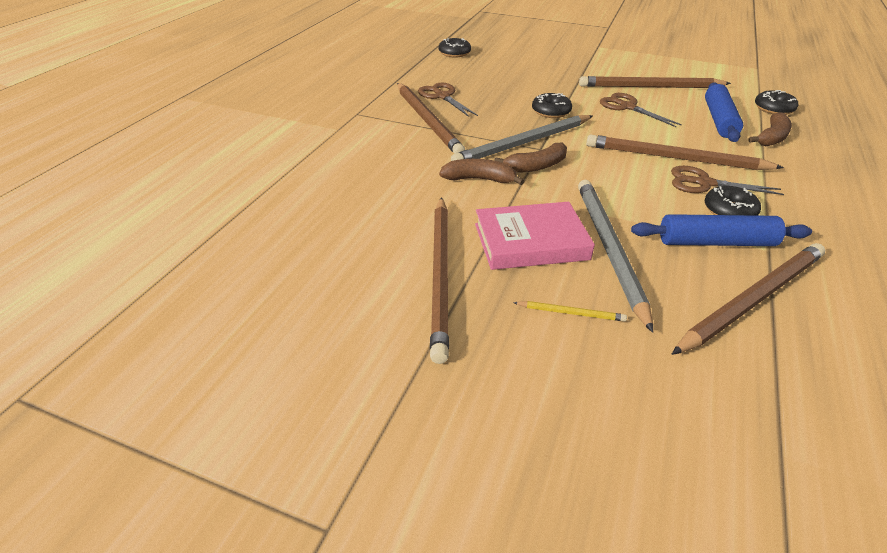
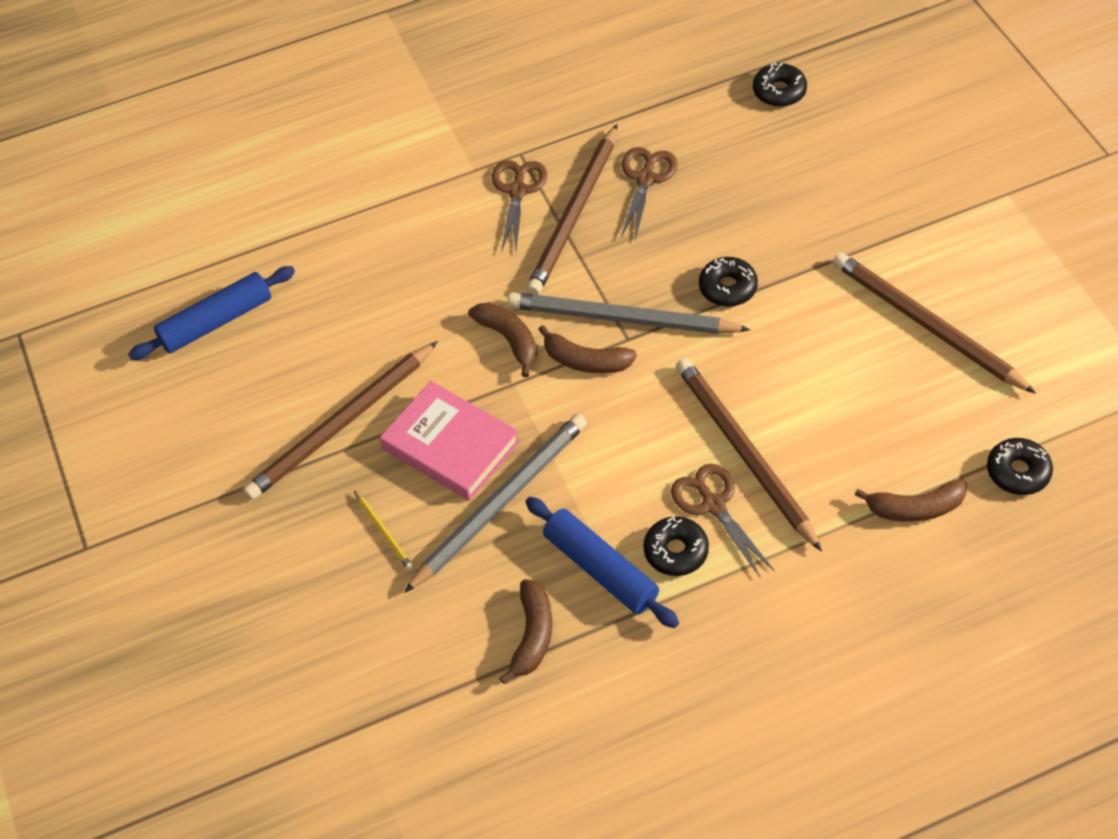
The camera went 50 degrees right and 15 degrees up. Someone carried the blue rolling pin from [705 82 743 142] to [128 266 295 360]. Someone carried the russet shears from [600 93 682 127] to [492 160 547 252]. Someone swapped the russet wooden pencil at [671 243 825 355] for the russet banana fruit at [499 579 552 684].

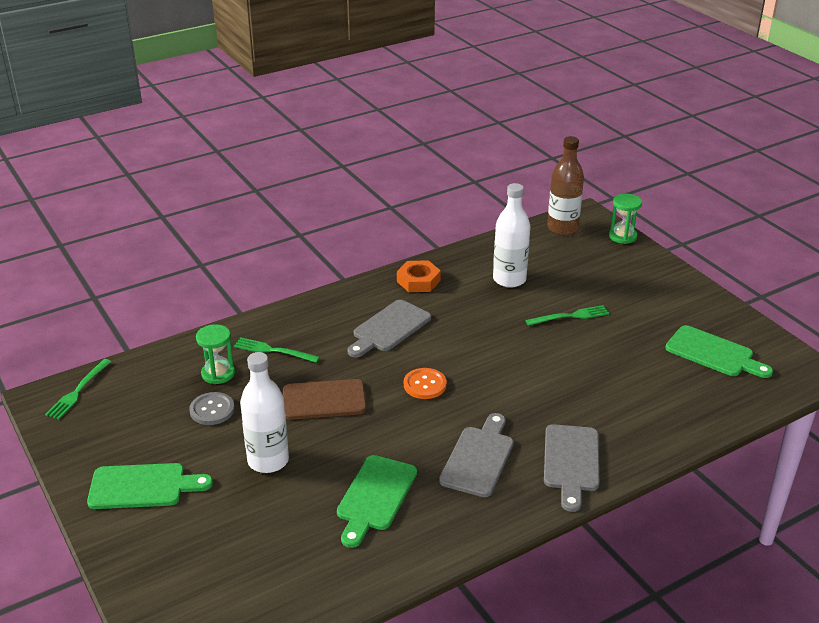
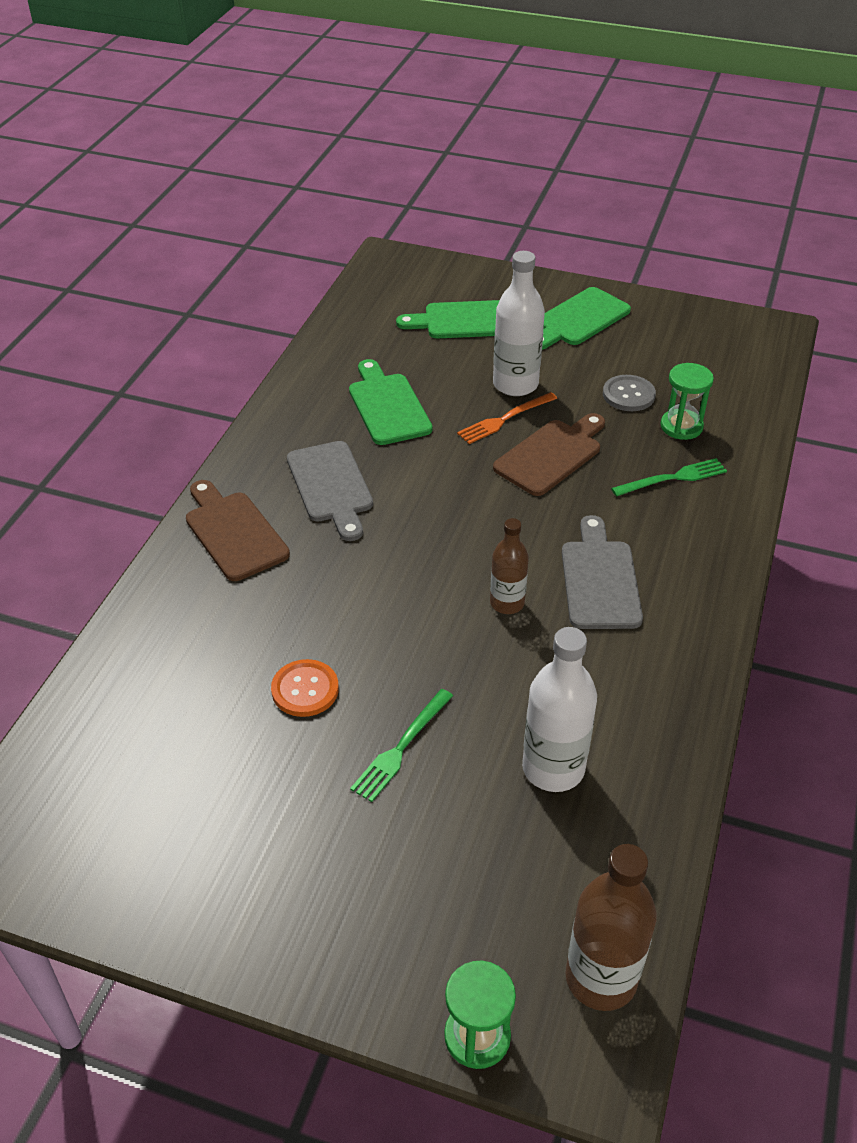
The camera went 140 degrees right and 10 degrees up. Someone took away the orange hexagon nut at [397 260 441 292]. Someone carried the leaf-green bread board from [665 325 773 378] to [396 300 500 338]. Someone took away the leaf-green dinner fork at [45 359 112 419]. Someone carried the orange sewing button from [404 368 447 399] to [271 659 339 717]. Someone repainted the gray bread board at [544 424 599 512], which became the russet bread board at [186 480 290 581]. Someone put down the orange dinner fork at [457 392 557 444]. Someone put down the russet drink bottle at [490 518 529 614].

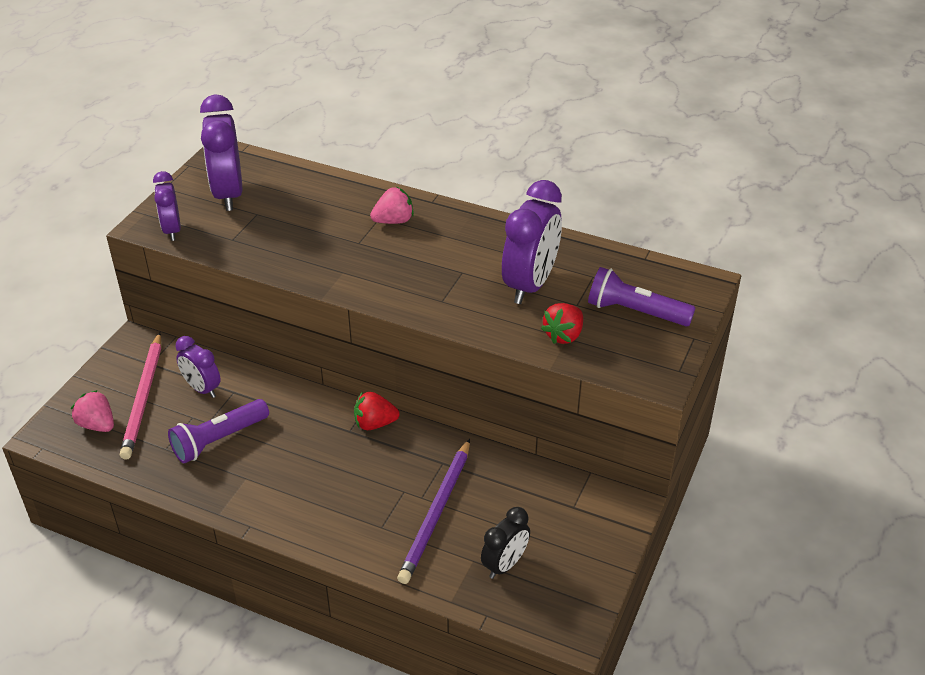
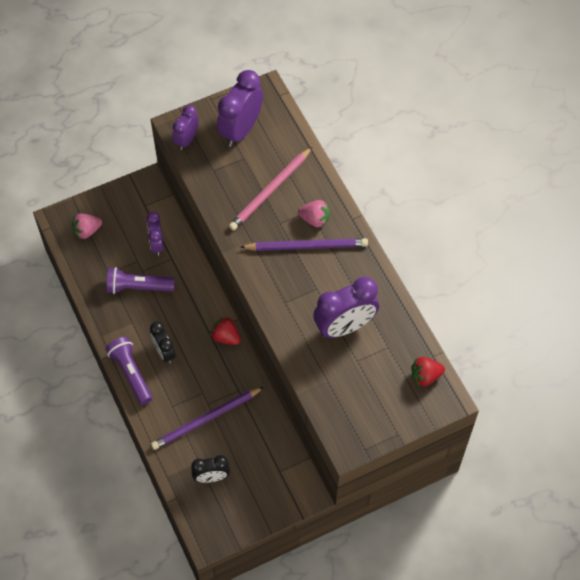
The camera went 40 degrees right and 20 degrees up. Someone carried the purple flashlight from [588 267 695 327] to [106 337 152 405]. Someone carried the red berry from [541 303 583 344] to [411 357 445 386]. Someone carried the rose-pink wooden pencil from [120 333 161 459] to [229 147 312 231]. Someone rotated the rose-pink berry at [71 390 114 432] by 105 degrees counterclockwise. Someone put down the purple wooden pencil at [240 238 368 251]. Someone put down the black bedside clock at [150 321 176 363].

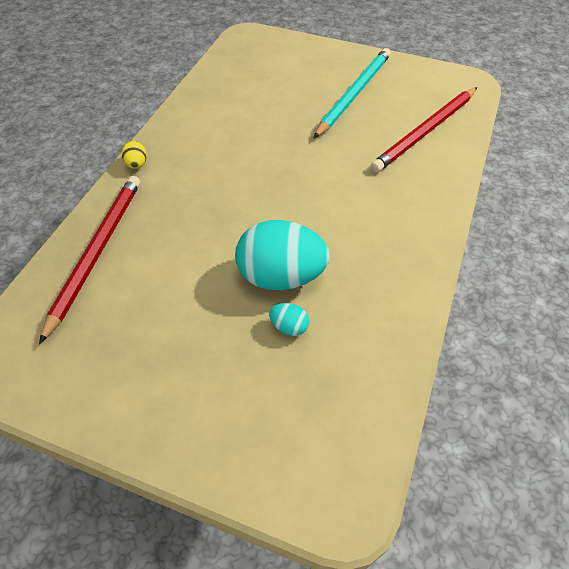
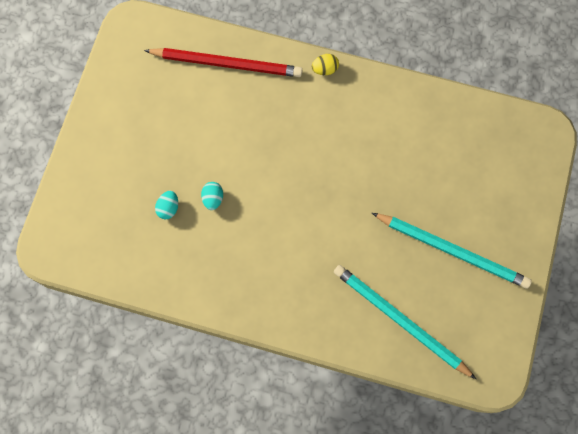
The camera went 85 degrees right and 20 degrees up. Someone repainted the red wooden pencil at [371 87 477 173], which became the turquoise wooden pencil at [334 265 476 379]. Someone scaled the turquoise egg shape at [235 220 330 290] by 0.43.

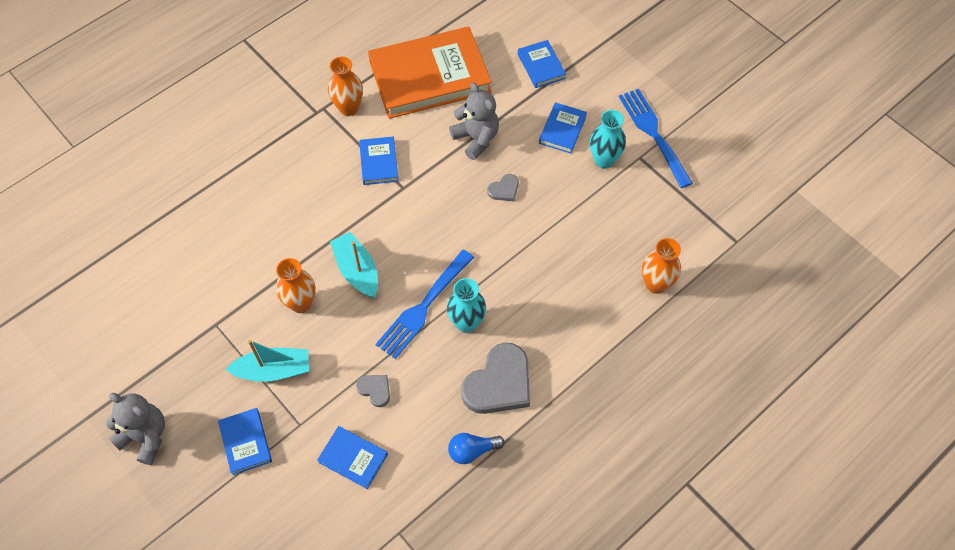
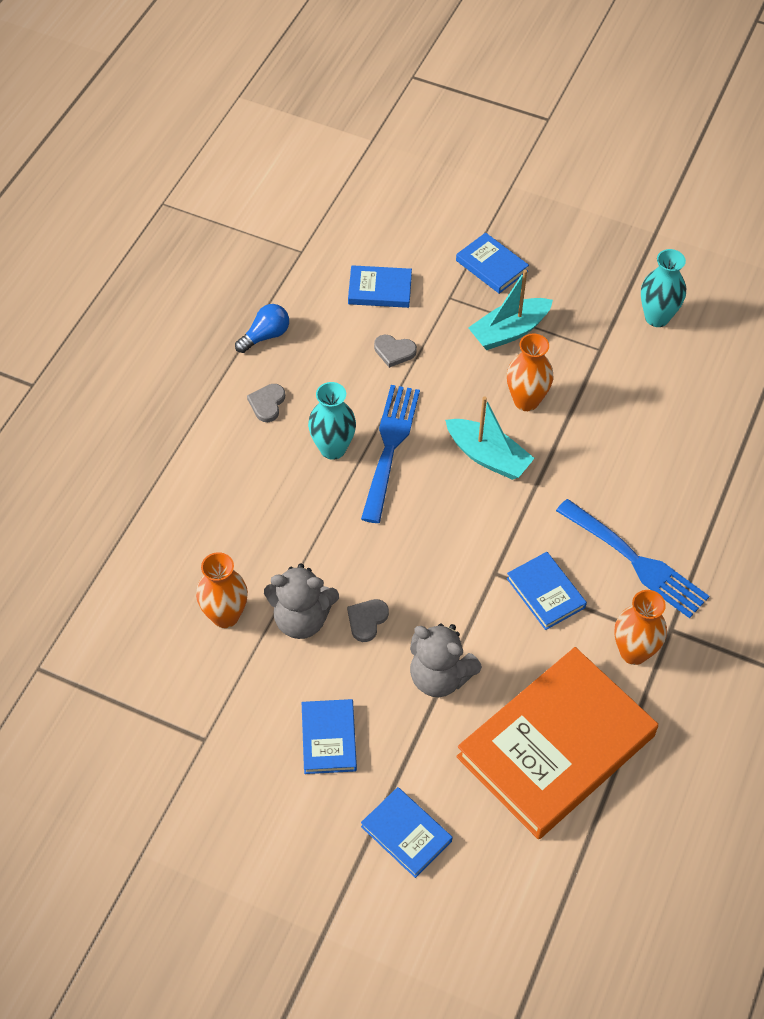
The camera went 155 degrees right and 5 degrees down. Someone carried the blue dinner fork from [619 89 693 188] to [556 499 709 618]. Someone carried the turquoise vase from [590 110 626 169] to [641 249 686 327]. Someone carried the orange vase from [642 238 681 294] to [196 552 248 628]. Someone scaled the gray love heart at [461 342 530 414] by 0.47. Someone carried the gray teddy from [106 393 165 465] to [264 563 339 639].

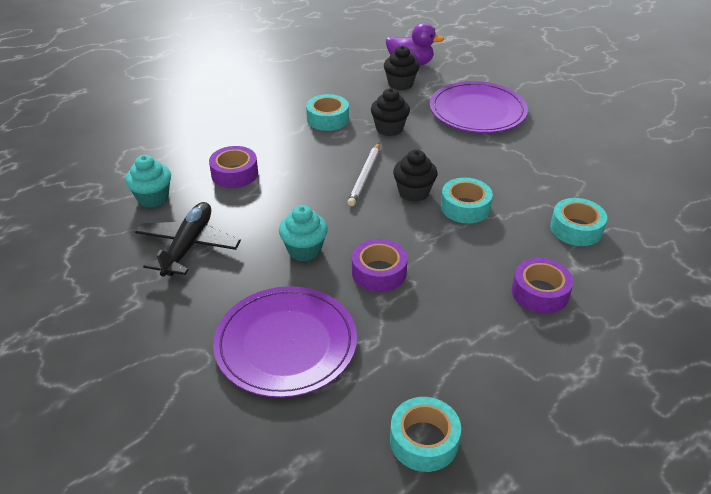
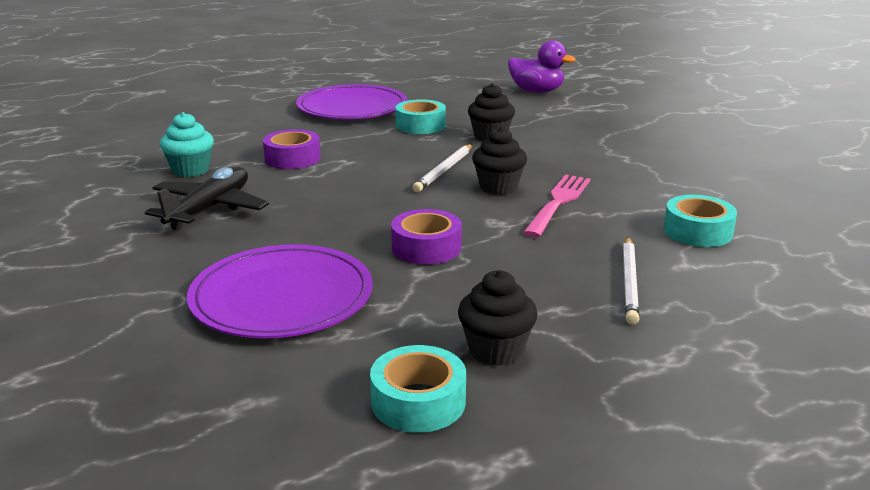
The camera went 10 degrees right and 15 degrees down. Someone carried the black cupcake from [384 46 420 90] to [458 270 538 366]. Someone carried the purple plate from [430 81 528 133] to [296 84 407 119]. Someone swapped the turquoise tape at [441 178 493 223] for the rose-pink dinner fork at [523 174 591 237]. Someone took away the turquoise cupcake at [279 205 328 262]. Someone swapped the purple tape at [512 258 574 314] for the snow-white wooden pencil at [623 237 639 325].

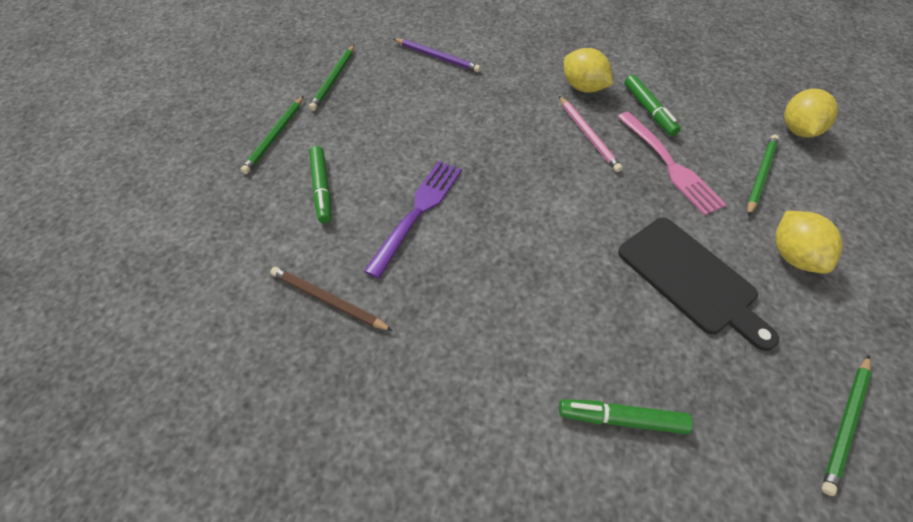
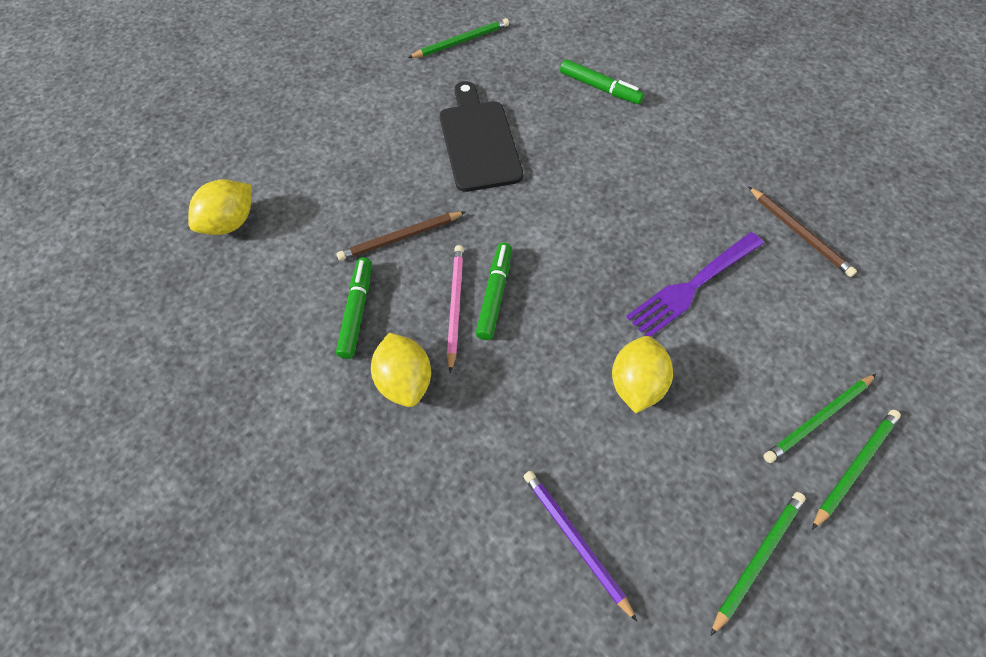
The camera went 155 degrees left and 5 degrees up. Someone swapped the rose-pink dinner fork at [618 112 727 216] for the russet wooden pencil at [336 212 465 261]. Someone carried the leaf-green wooden pencil from [747 135 779 216] to [763 374 876 463]. Someone carried the leaf-green felt pen from [309 146 332 223] to [476 242 512 340]. Someone carried the golden toy lemon from [775 211 842 274] to [612 336 673 413].

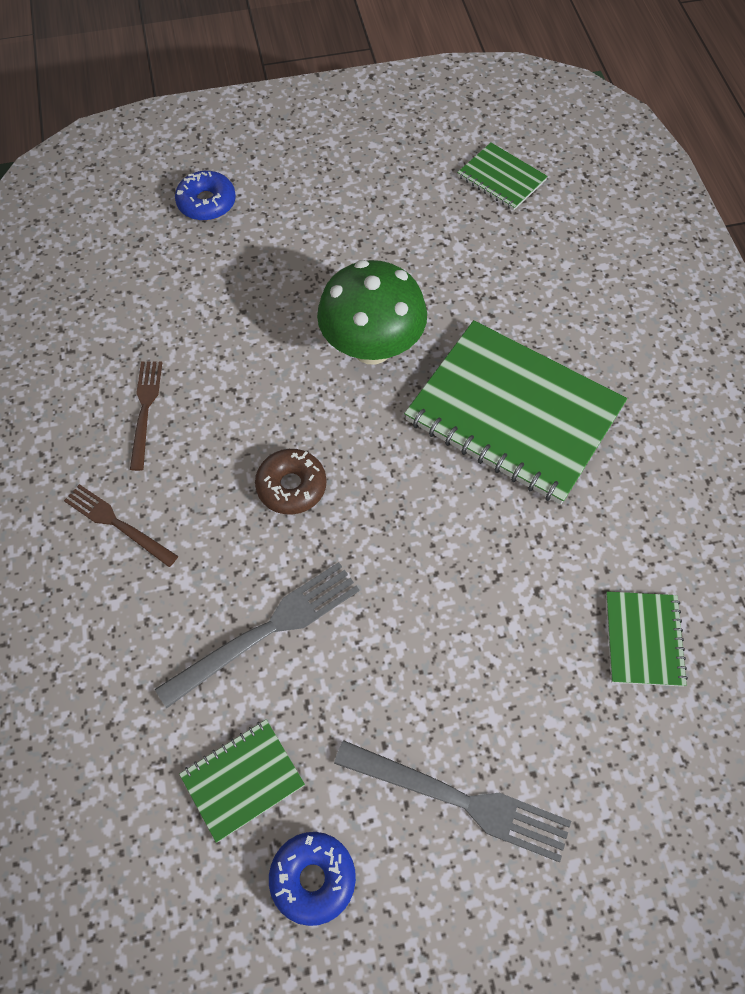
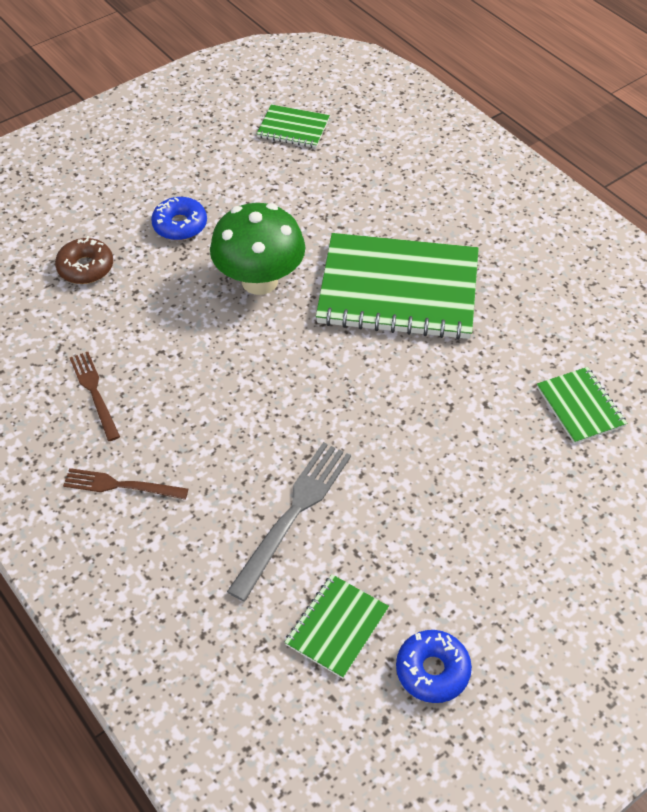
The camera went 25 degrees left and 10 degrees down. Someone carried the blue donut from [175 171 236 221] to [151 197 207 240]. Someone carried the russet donut from [255 449 326 515] to [55 236 113 284]. Someone took away the gray dinner fork at [334 740 571 862].

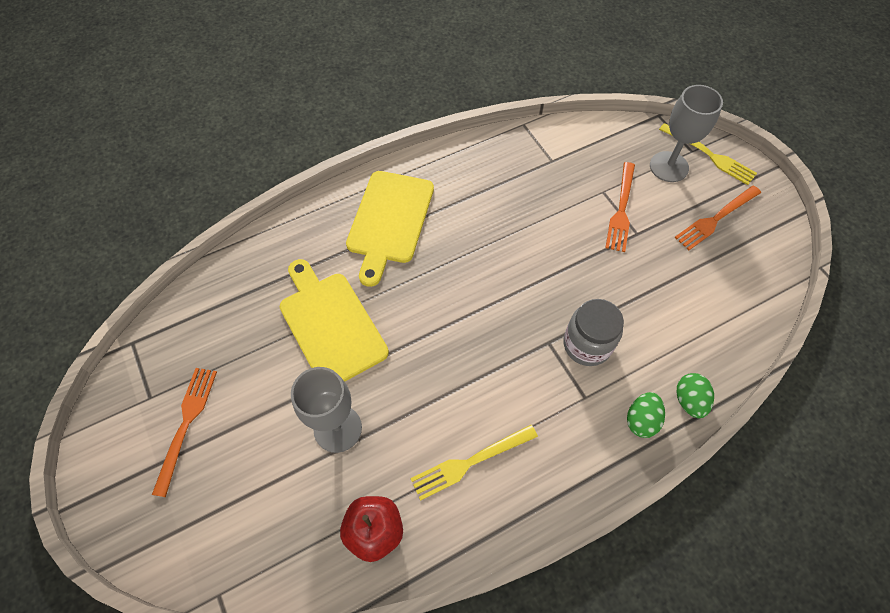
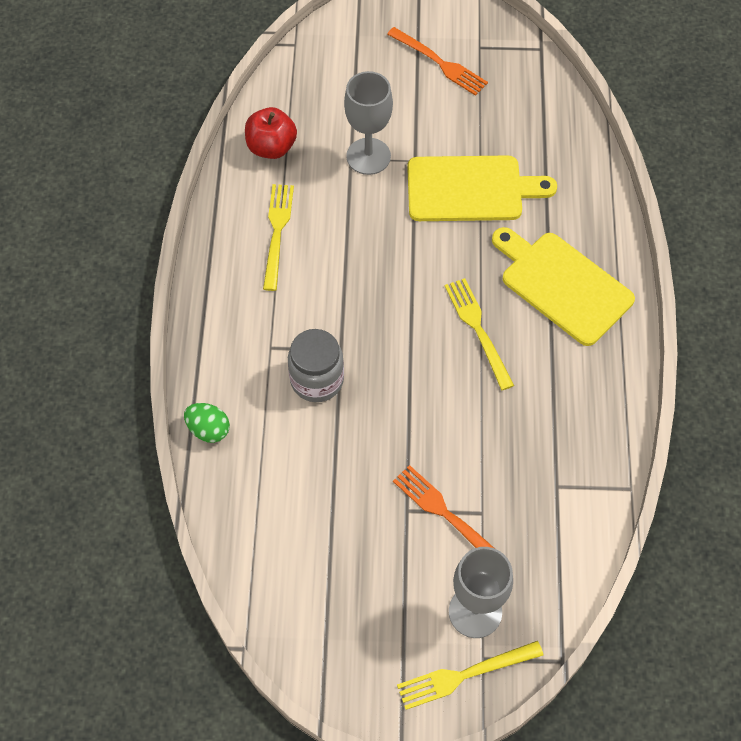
The camera went 120 degrees right and 0 degrees up. Someone took away the orange dinner fork at [675 186 761 250]. Someone took away the leaf-green egg shape at [627 392 665 438]. Someone put down the golden dinner fork at [445 278 514 390].

